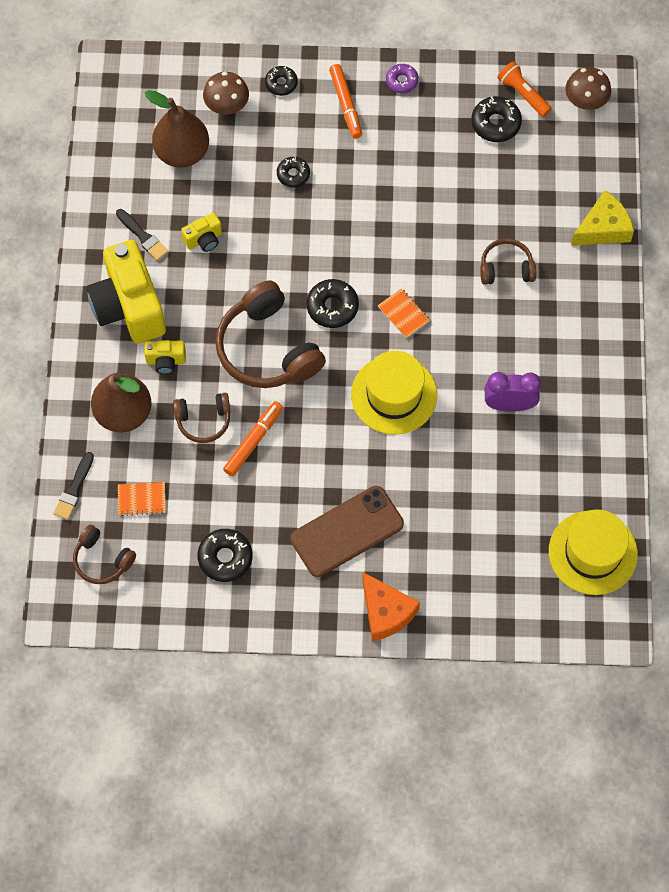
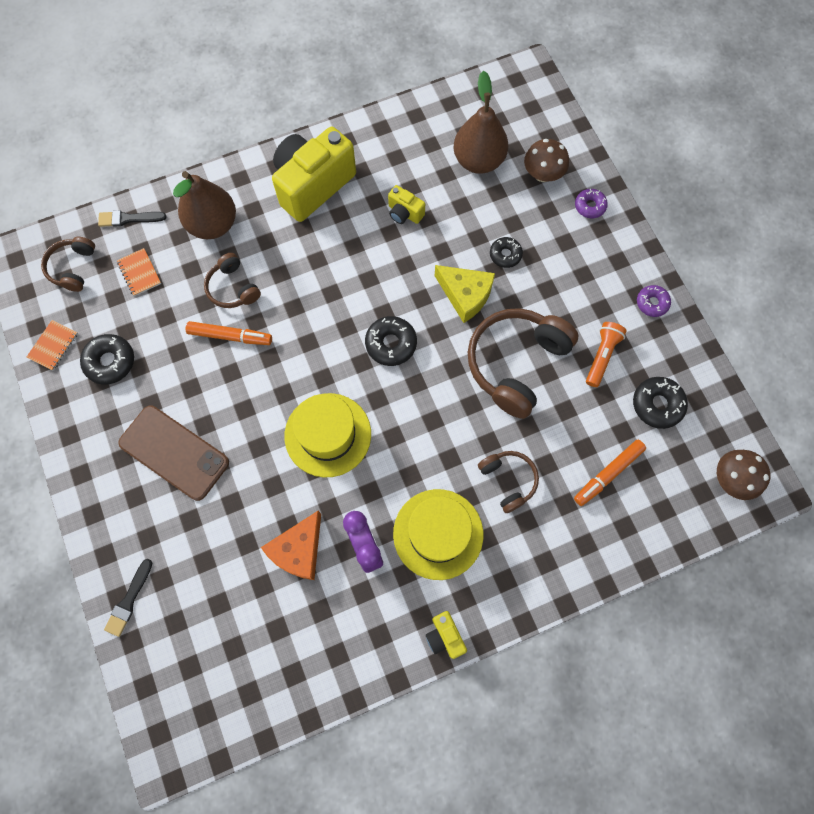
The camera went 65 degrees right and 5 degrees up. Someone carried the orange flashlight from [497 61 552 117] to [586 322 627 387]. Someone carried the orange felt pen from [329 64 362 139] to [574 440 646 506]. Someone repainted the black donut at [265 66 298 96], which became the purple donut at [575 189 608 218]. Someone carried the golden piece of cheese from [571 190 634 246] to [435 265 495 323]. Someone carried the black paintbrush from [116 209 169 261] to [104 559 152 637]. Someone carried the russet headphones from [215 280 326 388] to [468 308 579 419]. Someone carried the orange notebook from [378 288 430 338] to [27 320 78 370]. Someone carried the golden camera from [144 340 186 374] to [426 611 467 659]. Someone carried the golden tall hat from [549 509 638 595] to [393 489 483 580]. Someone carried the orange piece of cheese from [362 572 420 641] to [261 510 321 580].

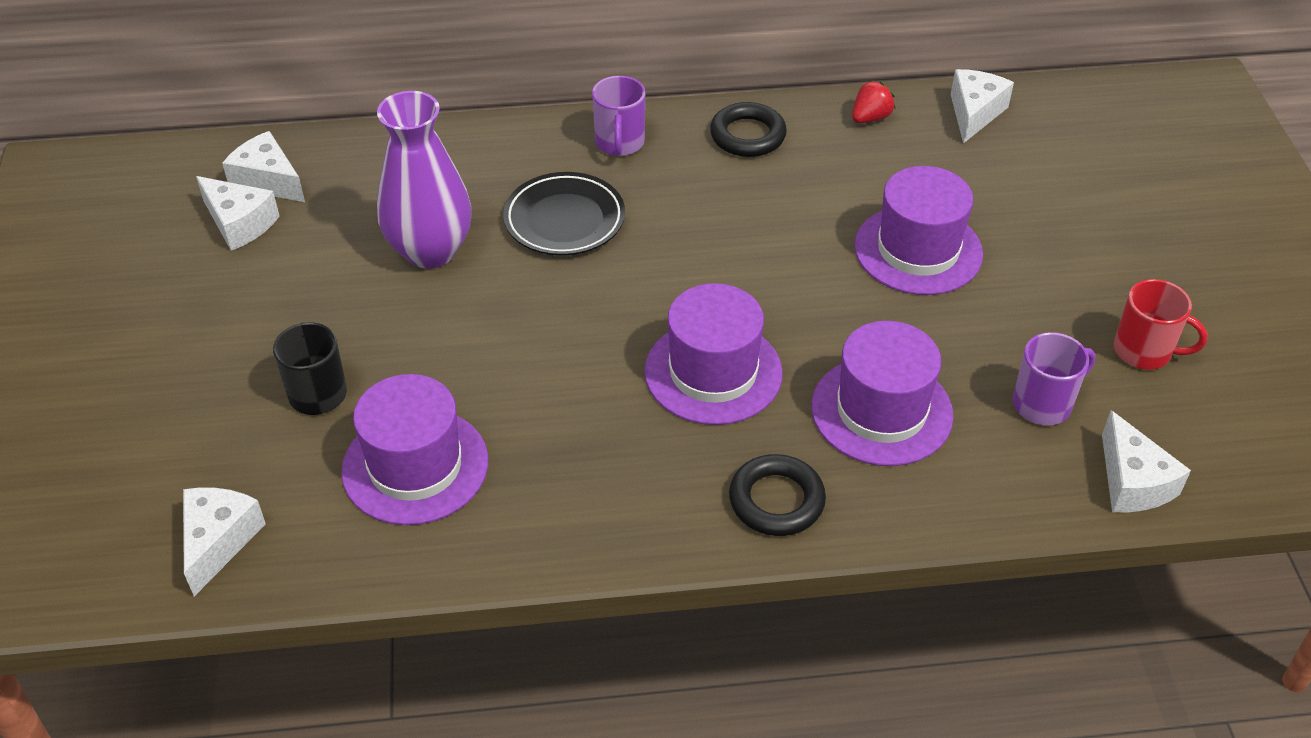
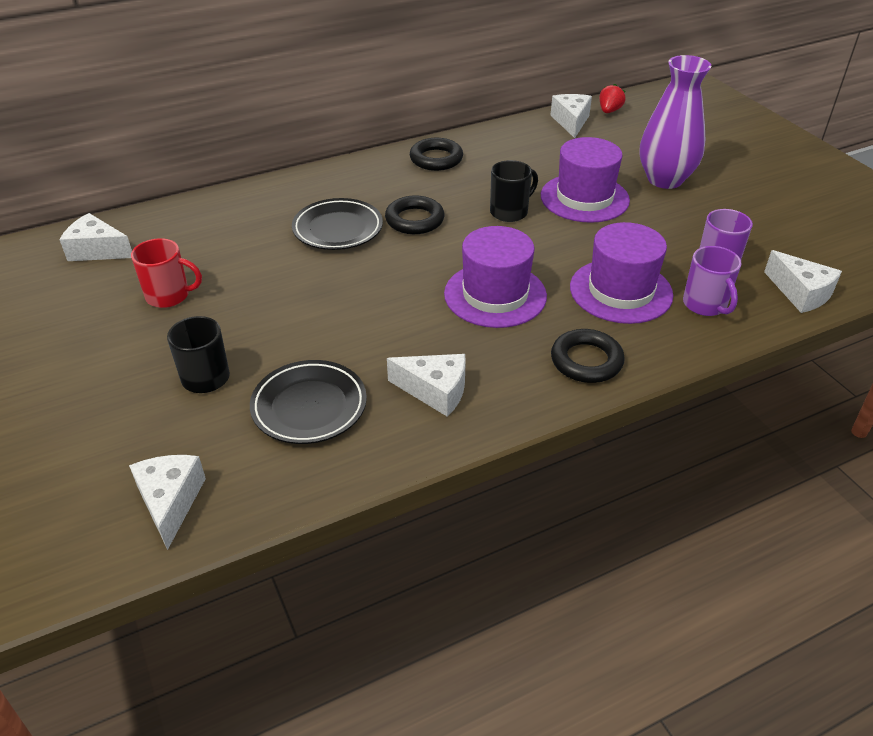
The camera went 20 degrees left and 5 degrees down. Someone carried the purple coffee mug from [592 76 645 156] to [683 246 742 316]. Someone carried the red berry from [852 81 895 123] to [599 84 626 113]. Someone carried the purple vase from [377 91 472 268] to [640 55 711 189]. Someone carried the snow-white piece of cheese from [196 176 279 251] to [387 354 466 417]. Someone carried the red coffee mug from [1114 279 1208 370] to [131 238 202 308]. Someone swapped the purple tall hat at [341 374 488 525] for the black plate at [250 360 367 444]. Someone put down the black coffee mug at [490 160 538 222]. Someone put down the black torus at [385 196 445 234].

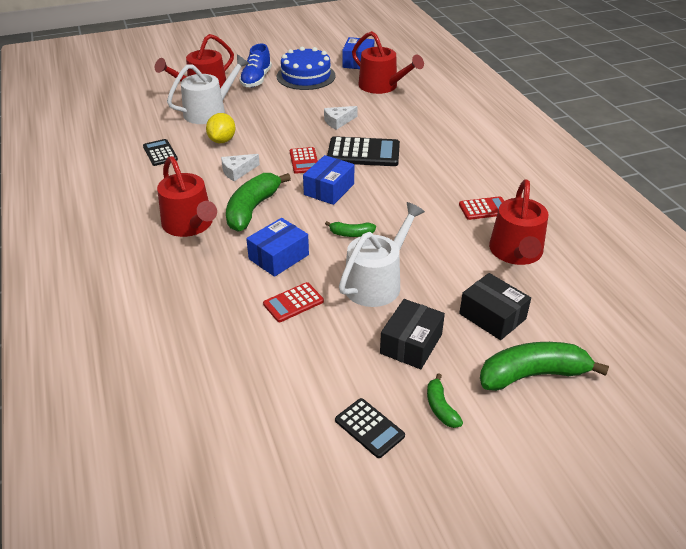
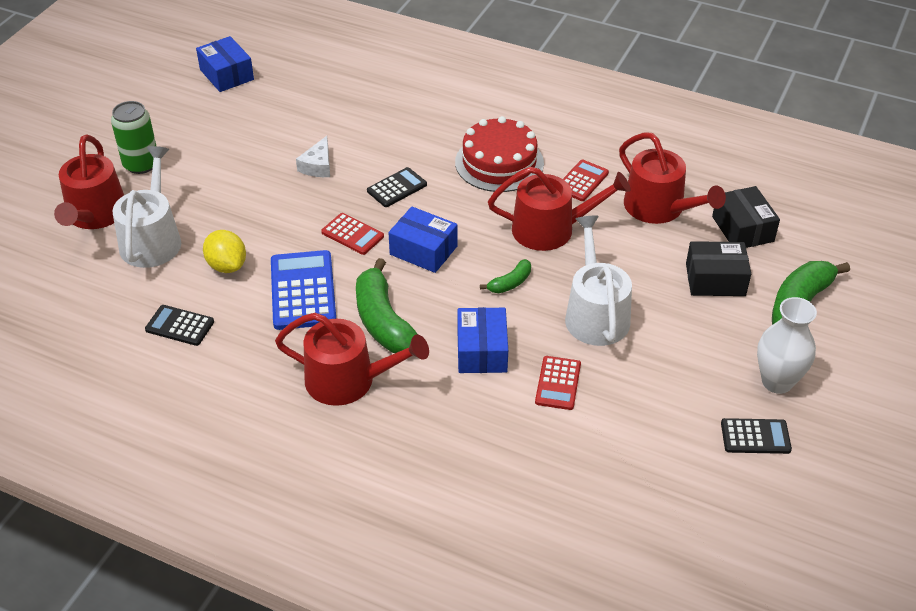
The camera went 45 degrees left and 5 degrees up. Someone carried the red watering can from [352 31 424 94] to [488 167 631 251]. Someone swapped the blue sneaker at [239 44 272 88] for the leaf-green can at [111 101 156 174]. Someone took away the blue cake at [277 47 336 90]. Someone scaled the black adding machine at [327 136 400 166] by 0.58. Someone swapped the snow-white piece of cheese at [221 154 260 181] for the blue adding machine at [271 250 336 330]. Someone rotated the blue package at [303 155 354 205] by 45 degrees counterclockwise. Someone carried the black package from [380 299 445 369] to [712 186 780 248]. Someone swapped the leaf-green banana fruit at [427 373 463 428] for the snow-white vase at [757 297 817 394]. Someone put down the red cake at [455 116 544 192].

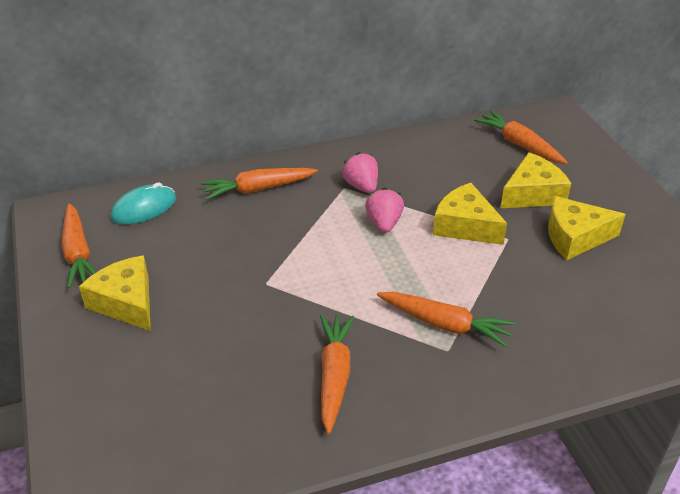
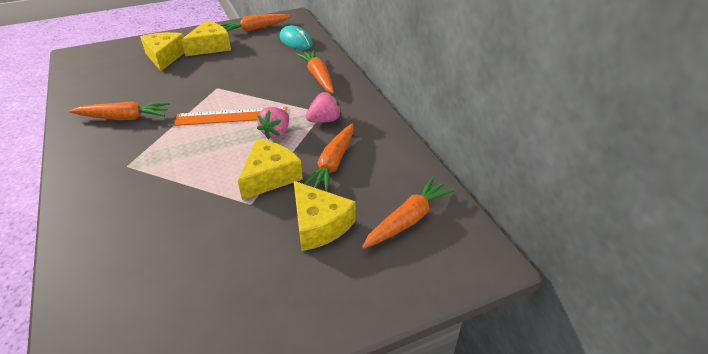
The camera went 85 degrees right and 0 degrees up. Someone rotated the rose-pink berry at [365 188 404 233] by 120 degrees clockwise. Someone carried the golden piece of cheese from [548 196 626 260] to [140 32 185 71]. Someone carried the orange toy carrot from [377 292 515 347] to [304 124 354 192]. Someone put down the orange ruler at [174 107 287 126].

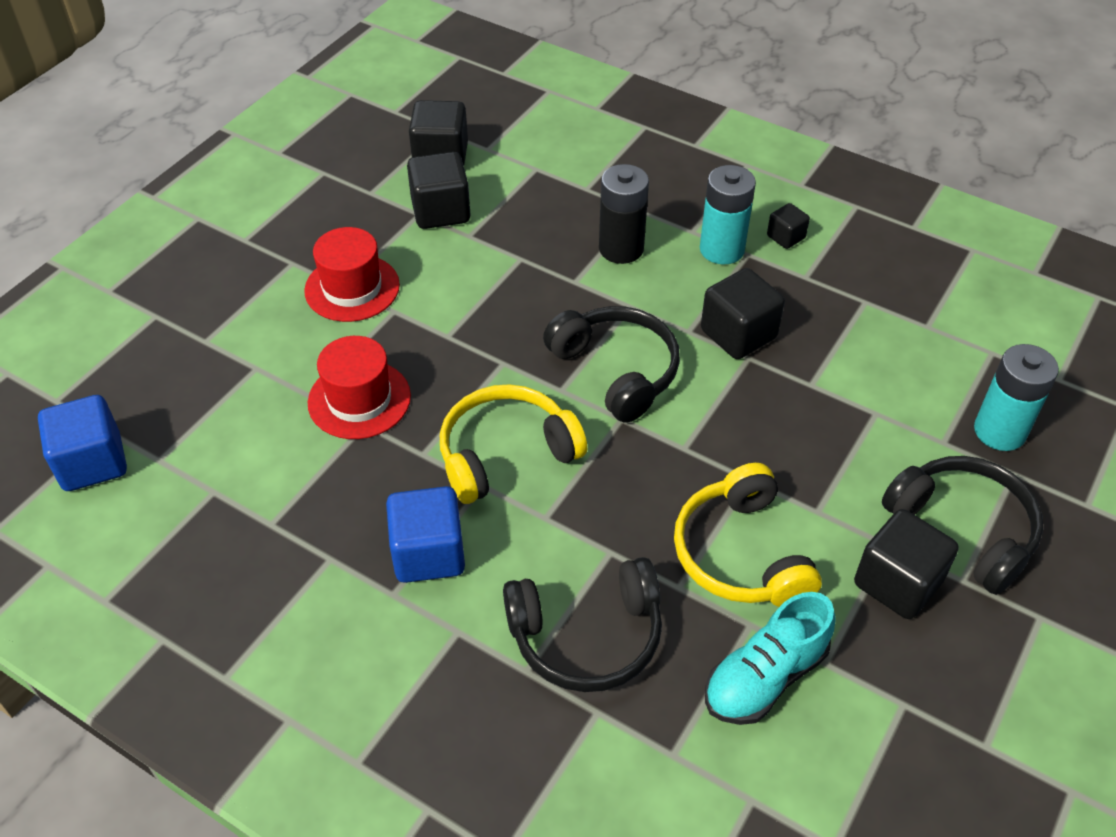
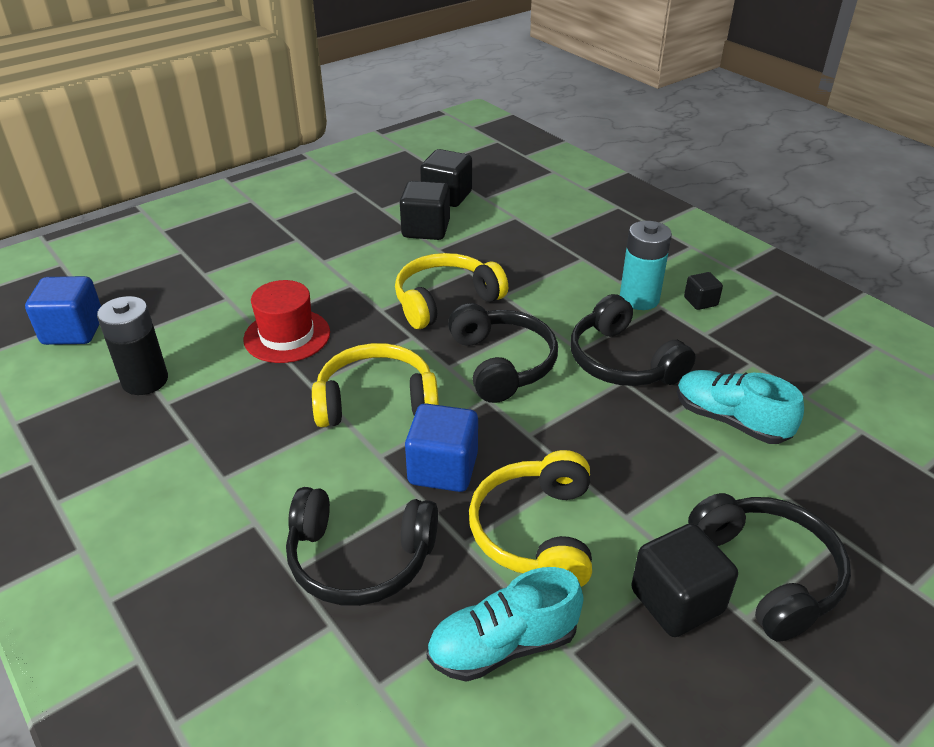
The camera went 20 degrees right and 10 degrees down. Someone carried the black power cell from [599 164 649 264] to [97 296 168 395]. Someone took away the red tall hat at [304 227 400 322]. Someone swapped the black block at [701 268 785 359] for the black headphones at [570 294 696 386]. Someone took away the turquoise power cell at [974 344 1059 451]. Someone carried the blue block from [386 486 465 583] to [405 403 478 492]. Someone put down the golden headphones at [395 253 508 329]. Someone put down the turquoise sneaker at [677 370 804 444].

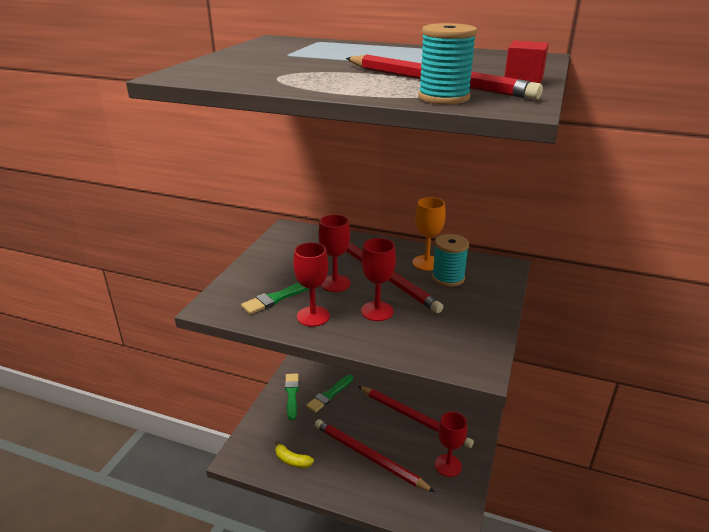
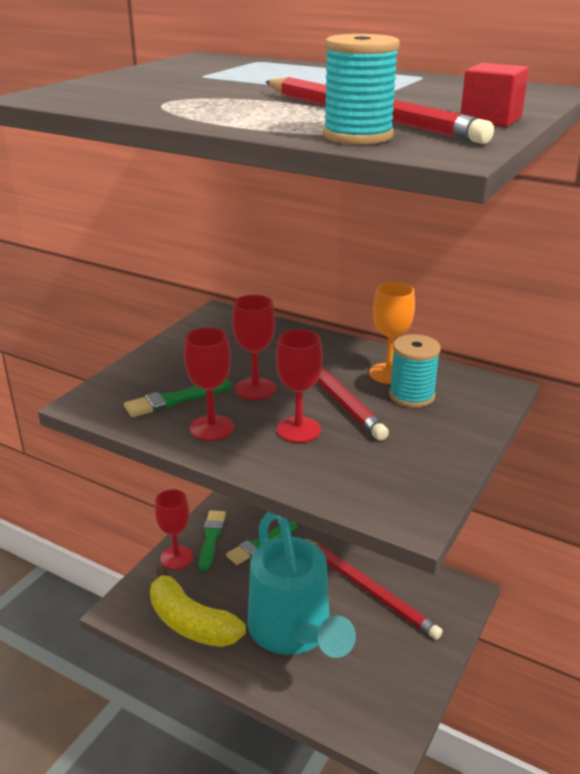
The camera went 10 degrees right and 0 degrees up. Someone carried the red goblet from [435 412 467 477] to [155 490 193 570]. Someone swapped the red wooden pencil at [315 419 435 492] for the turquoise watering can at [248 512 356 658]. Someone scaled the golden banana fruit at [275 441 314 468] by 2.02.

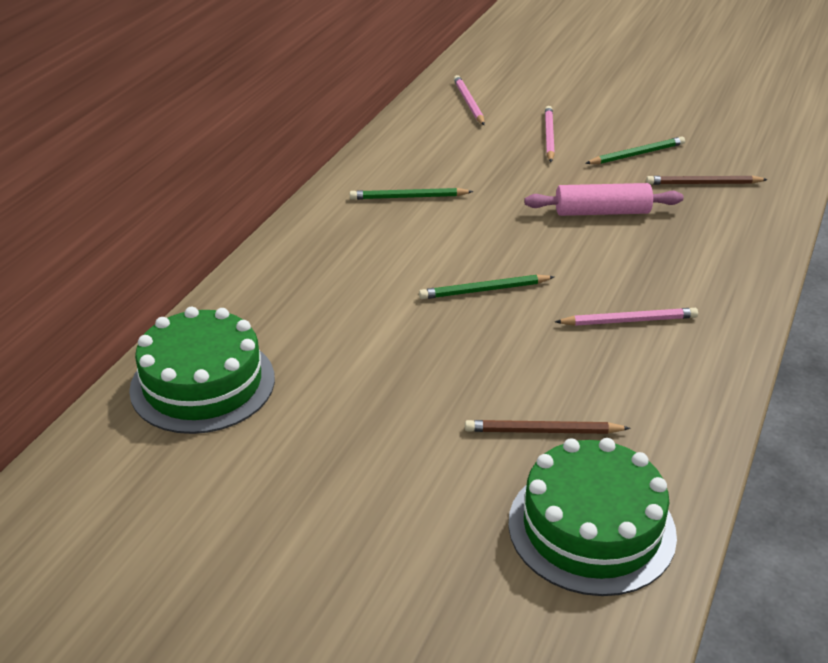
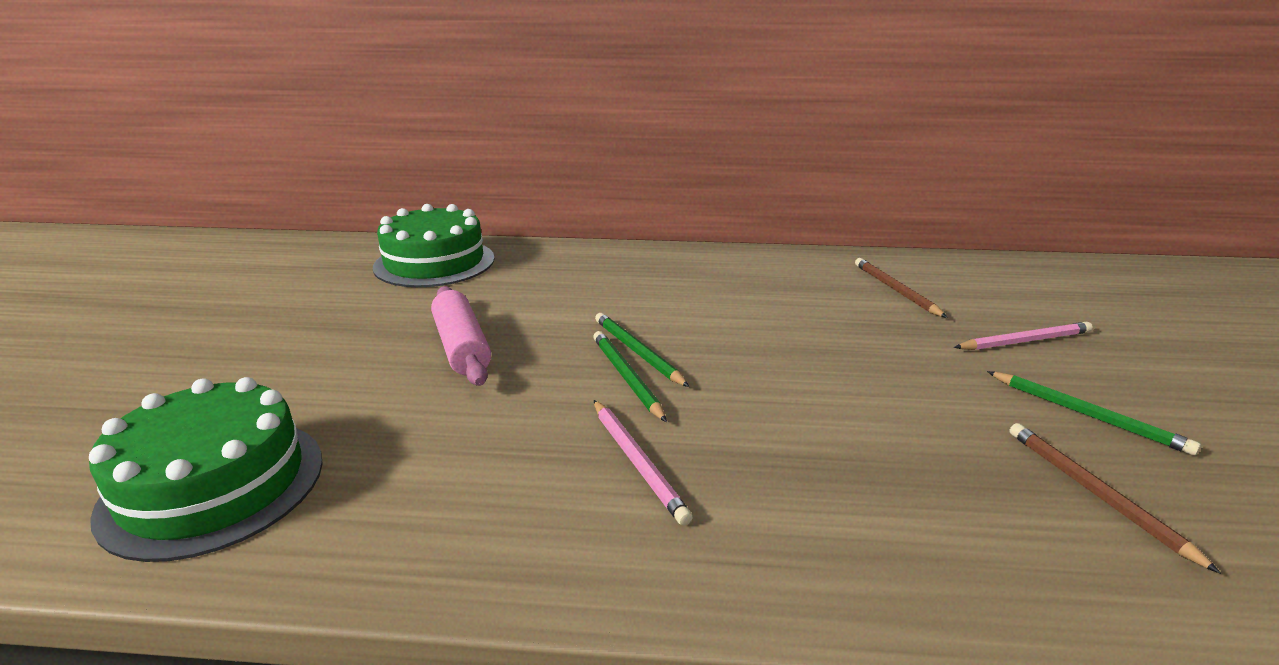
The camera went 70 degrees right and 10 degrees down. Someone took away the rose-pink wooden pencil at [454 75 485 125]. Someone carried the rose-pink rolling pin from [524 183 683 216] to [431 286 491 386]. Someone carried the leaf-green wooden pencil from [350 188 473 200] to [593 331 667 422]. Someone carried the russet wooden pencil from [465 420 631 434] to [855 258 947 318].

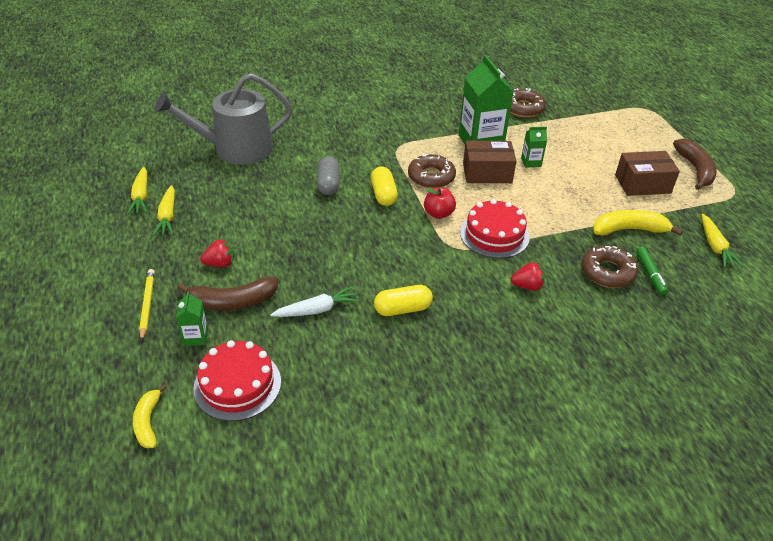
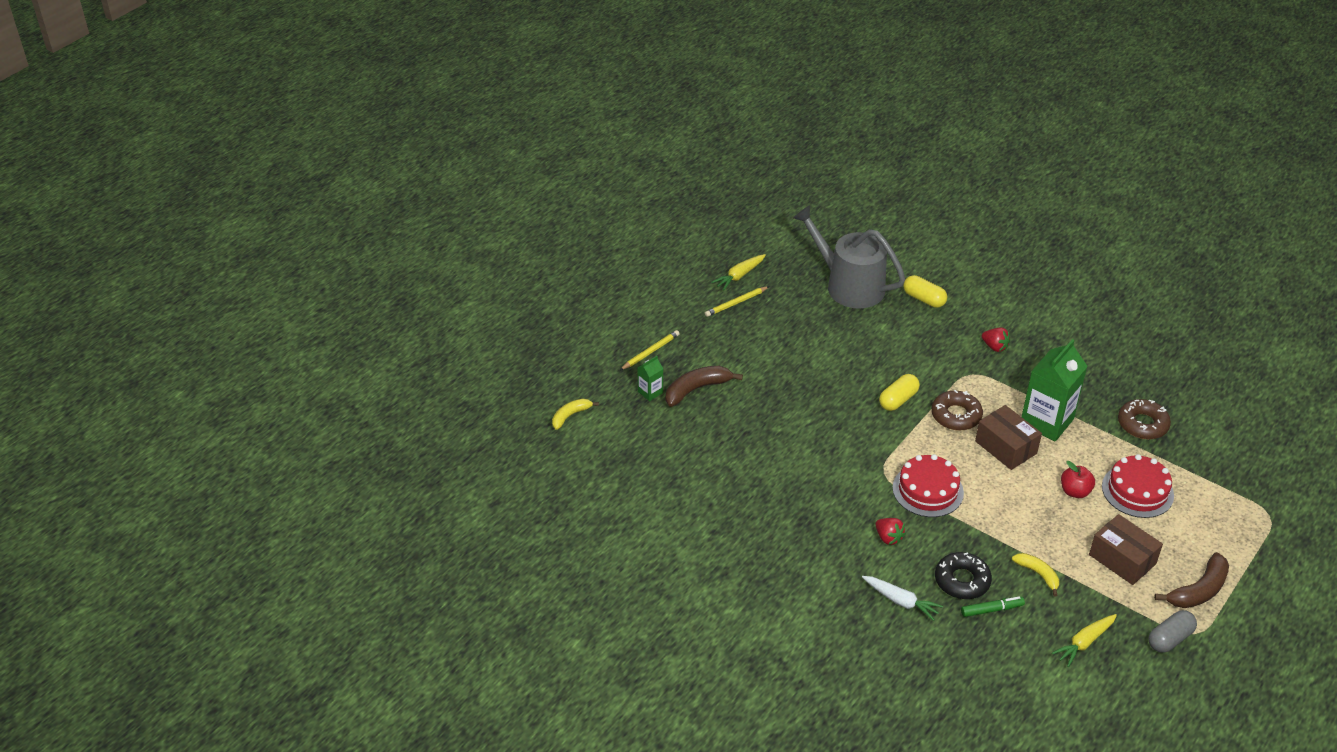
The camera went 55 degrees right and 0 degrees up. Someone took away the leaf-green juice carton at [521 127 547 168]. Someone carried the gray pill shape from [317 156 340 195] to [1149 610 1197 653]. Someone swapped the golden toy carrot at [153 185 175 236] for the golden wooden pencil at [705 286 769 317]. Someone carried the red apple from [424 187 456 219] to [1061 461 1095 498]. Someone scaled the golden banana fruit at [593 210 683 236] by 0.64. Someone carried the red berry from [200 239 234 267] to [982 327 1010 352]. Someone repainted the russet donut at [581 245 638 288], which became the black donut at [935 552 992 599]. Someone rotated the leaf-green felt pen at [636 246 668 295] by 150 degrees counterclockwise. Someone rotated the russet banana fruit at [178 277 278 311] by 105 degrees clockwise. Someone carried the golden pill shape from [374 285 433 316] to [903 275 947 308]. Someone carried the snow-white toy carrot from [270 286 360 317] to [862 576 943 621]. Someone carried the red cake from [193 340 281 421] to [1102 454 1174 518].

